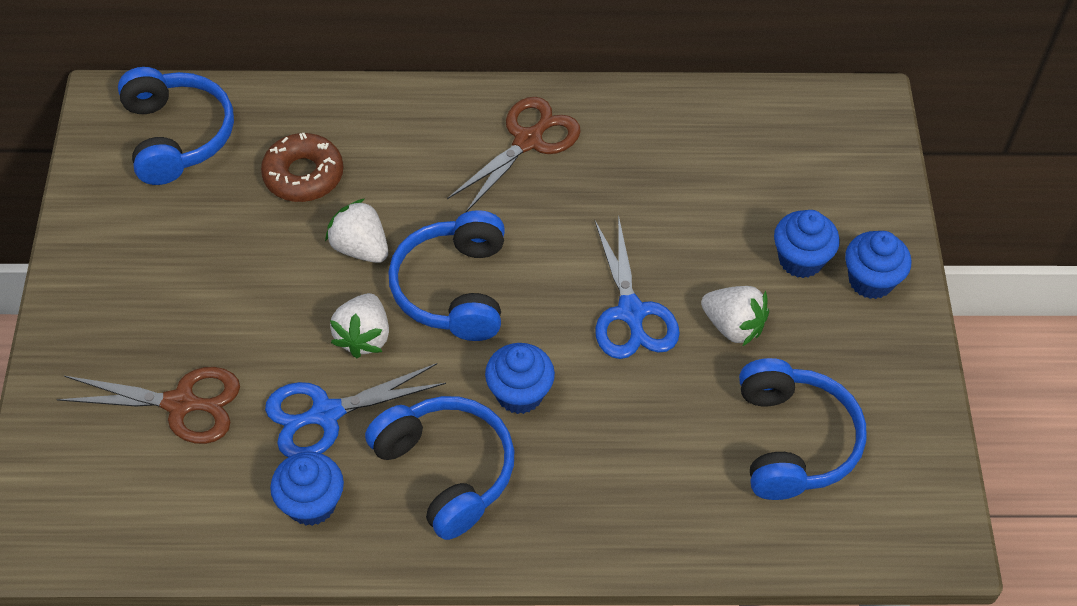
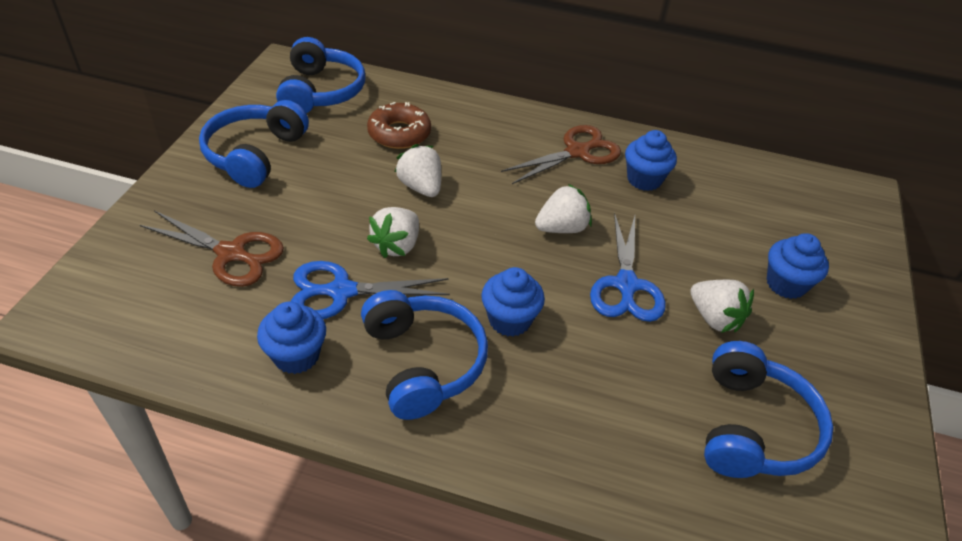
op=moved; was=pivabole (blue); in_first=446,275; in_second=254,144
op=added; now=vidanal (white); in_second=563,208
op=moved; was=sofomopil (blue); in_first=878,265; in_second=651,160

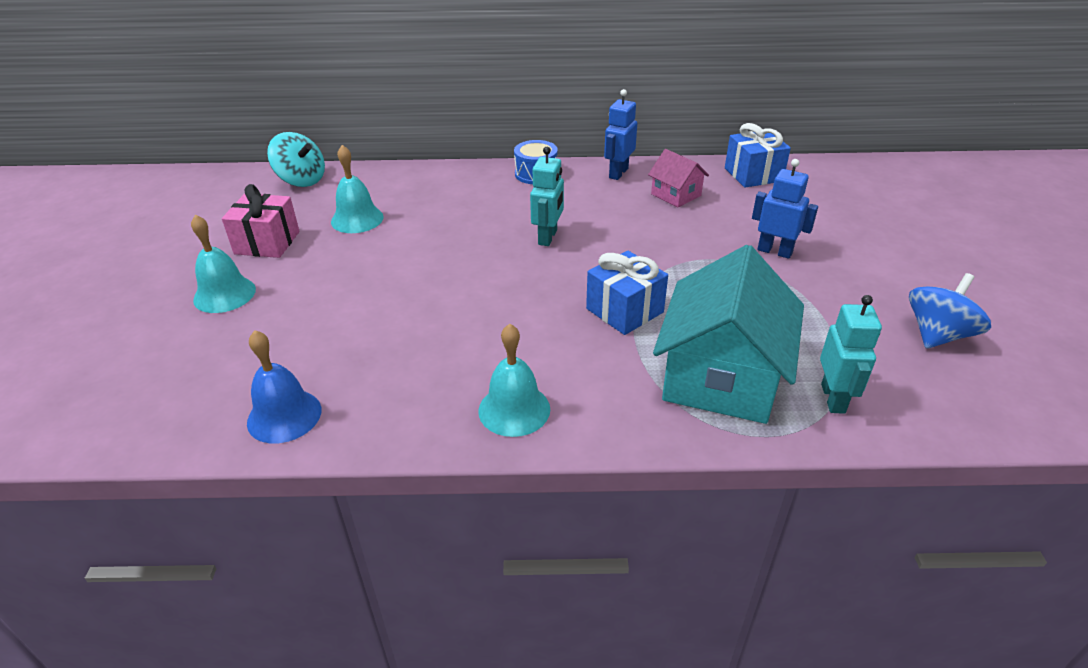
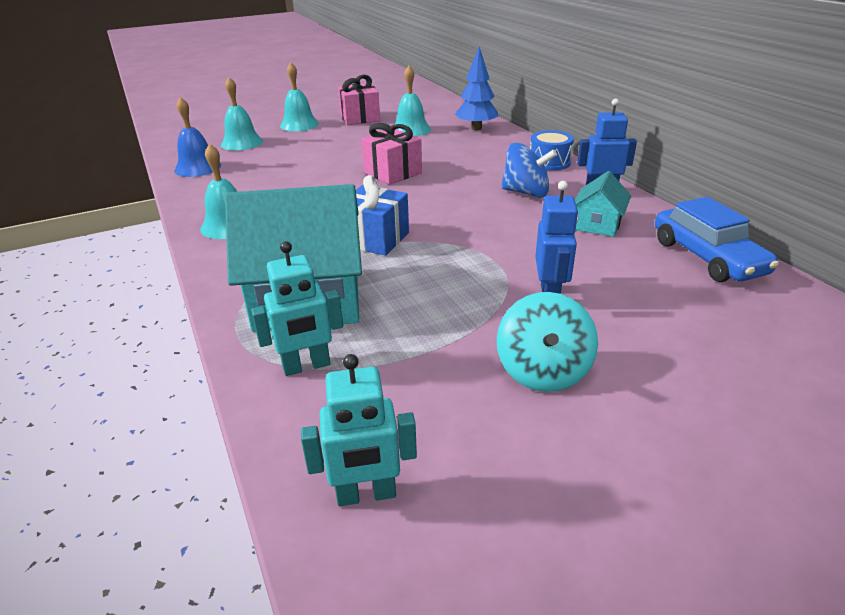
op=added; now=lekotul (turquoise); in_second=242,113
op=moved; was=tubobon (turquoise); in_first=547,196; in_second=359,430
op=added; now=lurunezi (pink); in_second=391,154
op=added; now=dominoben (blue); in_second=476,88
op=moved; was=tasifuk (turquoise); in_first=296,159; in_second=547,342
op=moved; was=tasifuk (blue); in_first=950,311; in_second=529,170
op=recoloured; was=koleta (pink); now=koleta (turquoise); in_first=678,178; in_second=603,204
op=replaced; was=lurunezi (blue); now=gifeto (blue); in_first=758,155; in_second=717,239

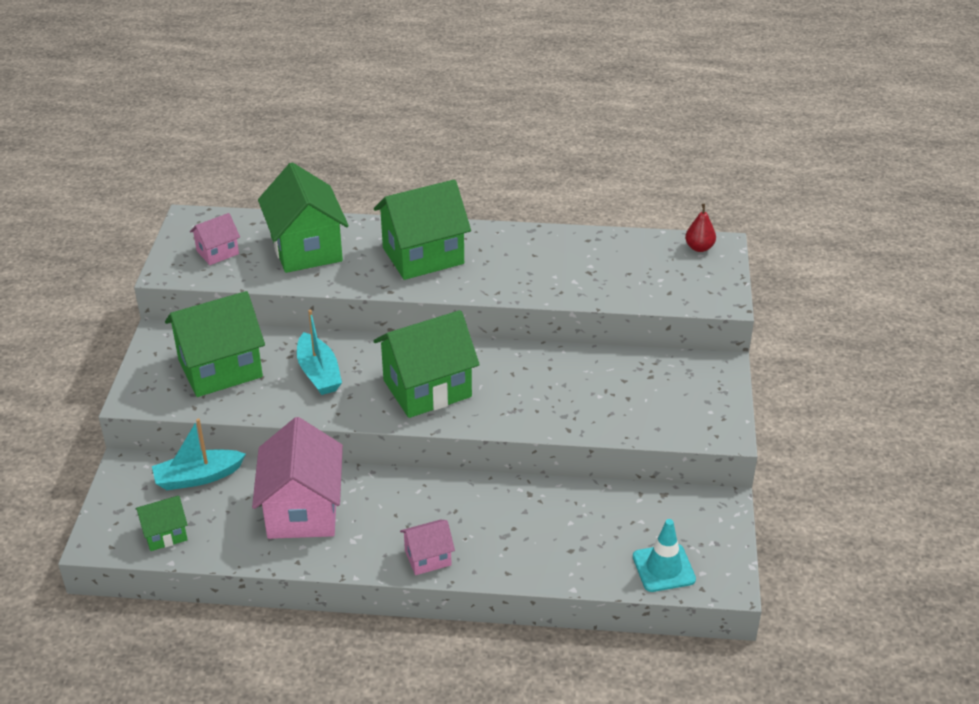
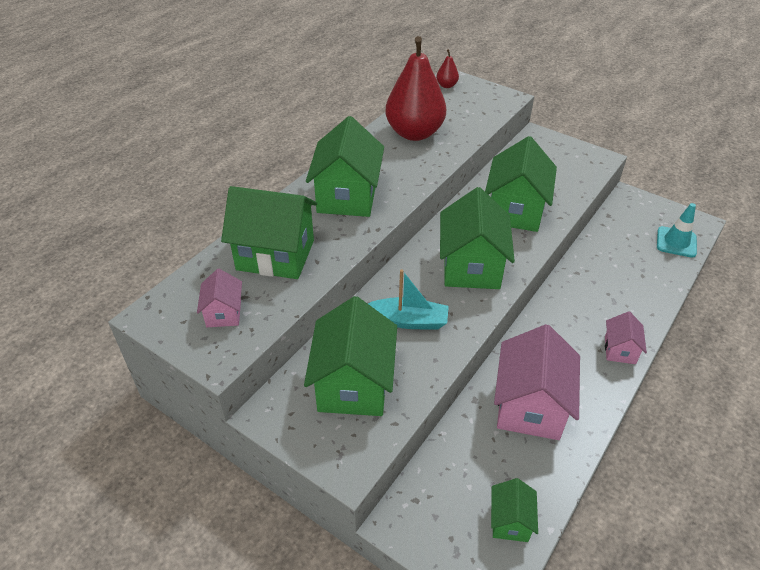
op=added; now=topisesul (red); in_second=415,88
op=added; now=koleta (green); in_second=521,184
op=turned; was=koleta (pink); in_first=297,478; in_second=537,382; clockwise=75
op=removed; was=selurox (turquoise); in_first=199,454

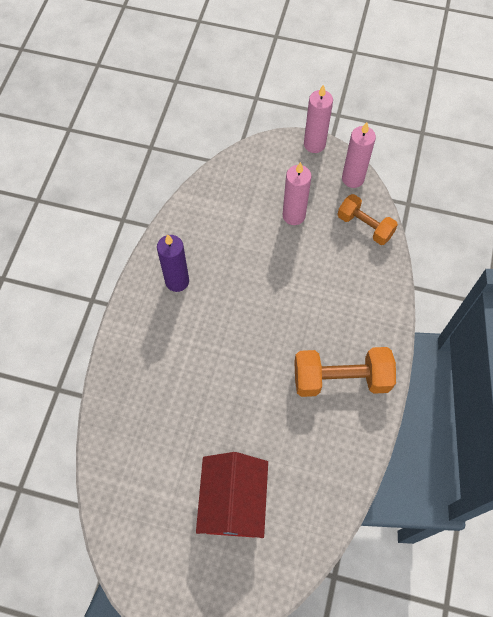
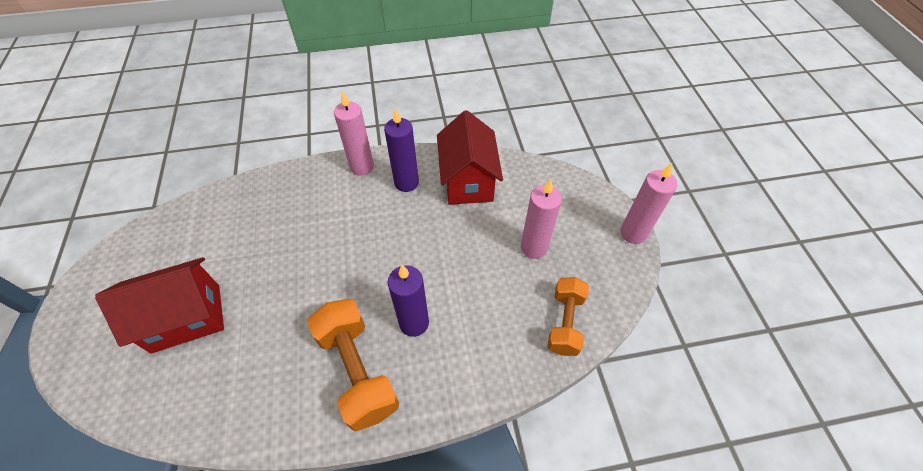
op=moved; was=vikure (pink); in_first=359,155; in_second=354,133
op=added; now=vikure (purple); in_second=408,301
op=added; now=koleta (red); in_second=470,157

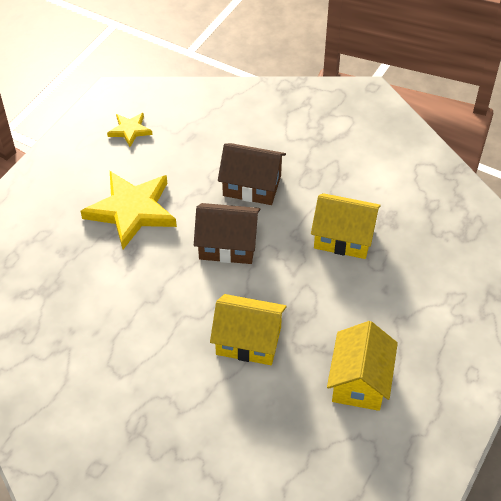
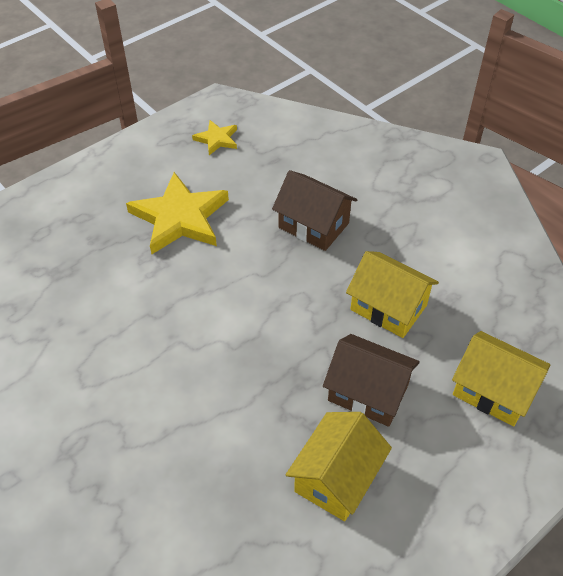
op=moved; was=koleta (brown); in_first=227,233; in_second=371,380
op=moved; was=koleta (yellow); in_first=248,329; in_second=501,378

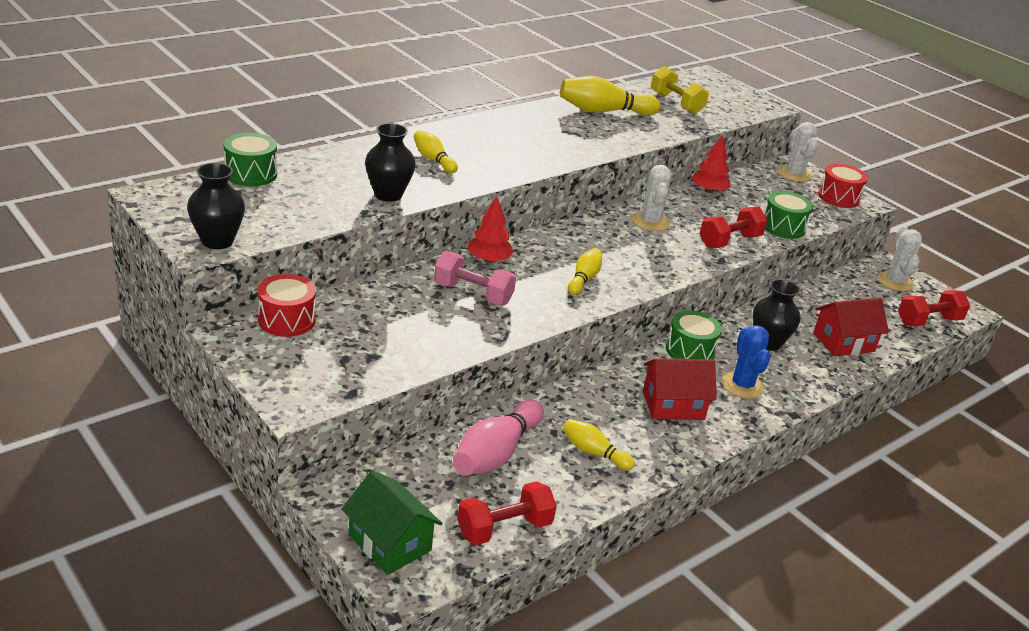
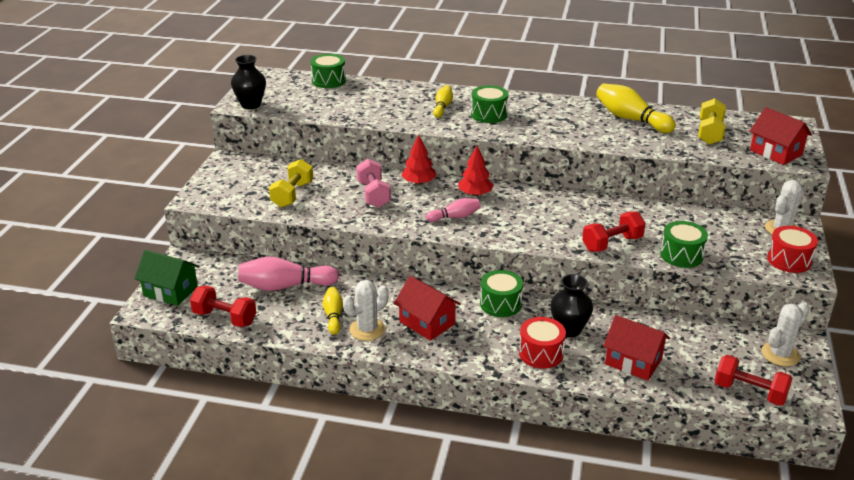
op=turned; was=koleta (green); in_first=392,522; in_second=167,278; clockwise=-75
op=added; now=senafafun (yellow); in_second=291,183
op=moved; was=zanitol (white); in_first=652,198; in_second=366,310
op=recoloured; was=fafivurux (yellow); now=fafivurux (pink); in_first=585,271; in_second=453,210
op=moved; was=dominoben (red); in_first=711,163; in_second=476,171
op=added; now=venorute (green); in_second=489,104
op=moved; was=venorute (red); in_first=286,305; in_second=542,342
op=turned; was=senafafun (red); in_first=734,227; in_second=614,232; clockwise=-45
op=added; now=koleta (red); in_second=780,136
op=removed; was=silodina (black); in_first=390,162
op=removed; was=zanitol (blue); in_first=746,361

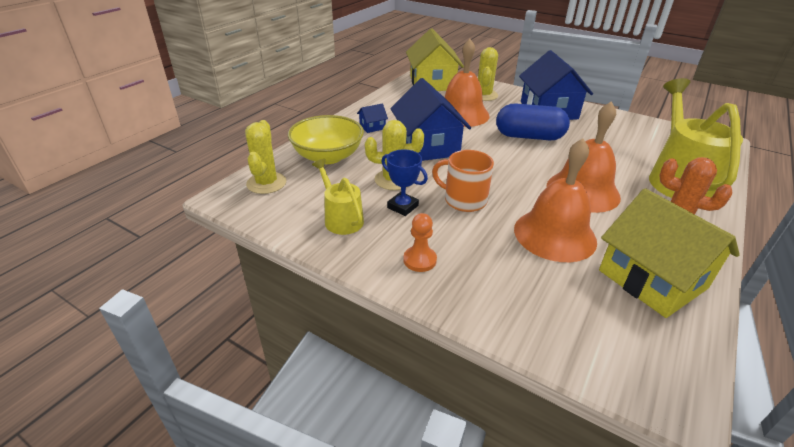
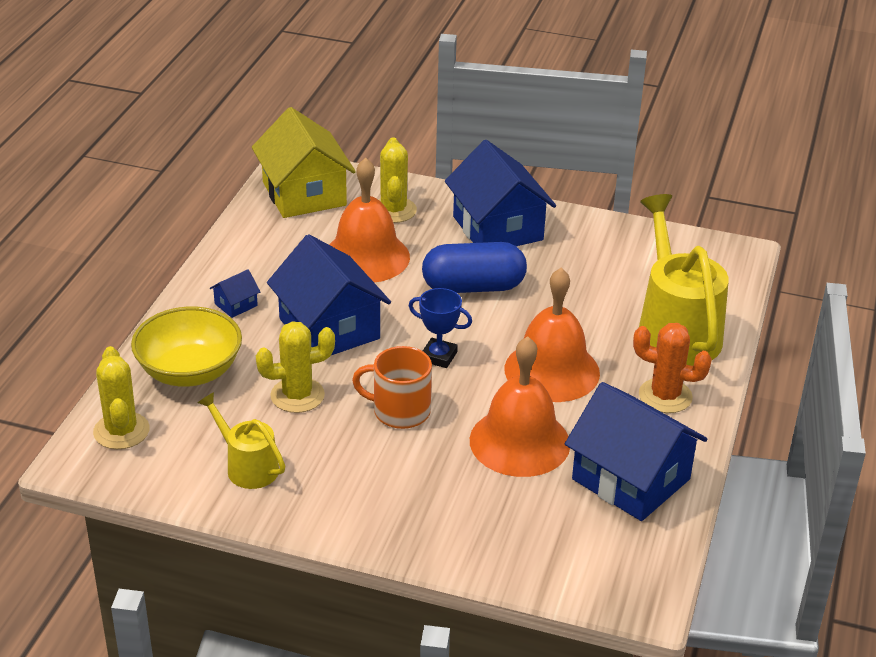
op=moved; was=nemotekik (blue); in_first=405,182; in_second=440,328
op=recoloured; was=koleta (yellow); now=koleta (blue); in_first=669,253; in_second=636,451
op=removed; was=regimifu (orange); in_first=420,242

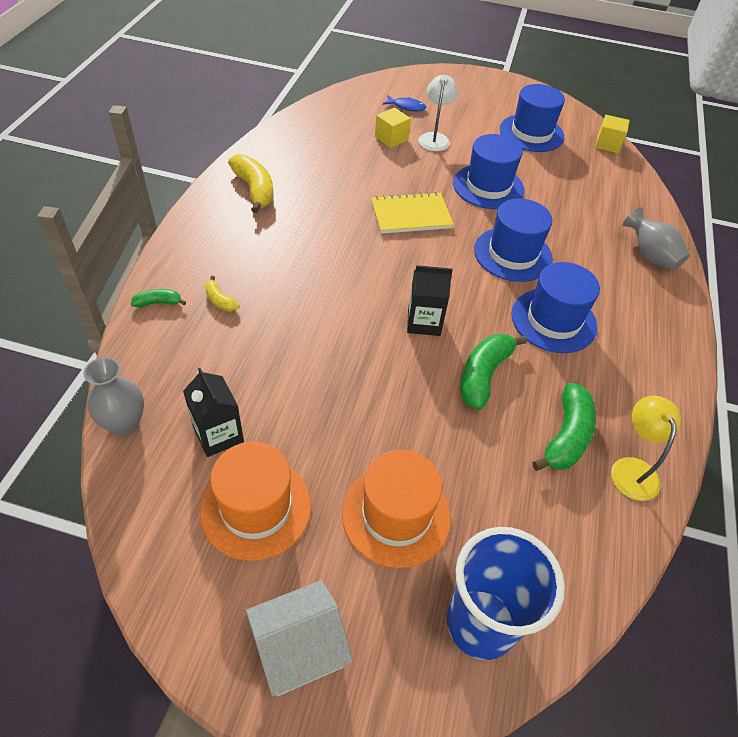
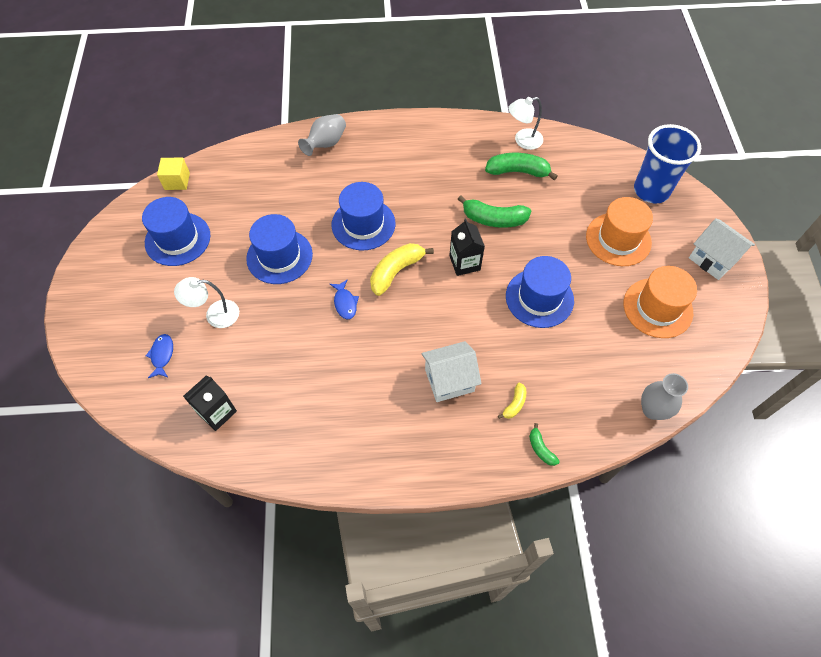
op=moved; was=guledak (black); in_first=213,412; in_second=210,403
op=replaced; was=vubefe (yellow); now=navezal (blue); in_first=412,213; in_second=344,299
op=moved; was=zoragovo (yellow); in_first=251,183; in_second=402,269
op=added; now=koleta (white); in_second=451,371
op=moved; was=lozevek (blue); in_first=555,307; in_second=540,292
op=recoloured; was=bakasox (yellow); now=bakasox (white); in_first=646,448; in_second=525,123
op=removed; was=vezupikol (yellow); in_first=393,127

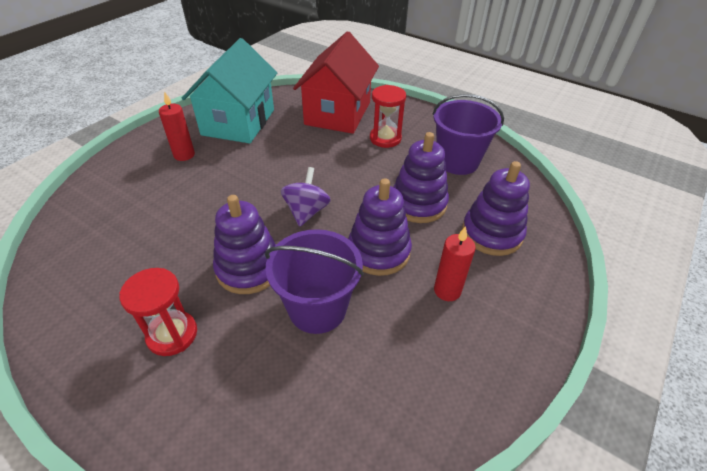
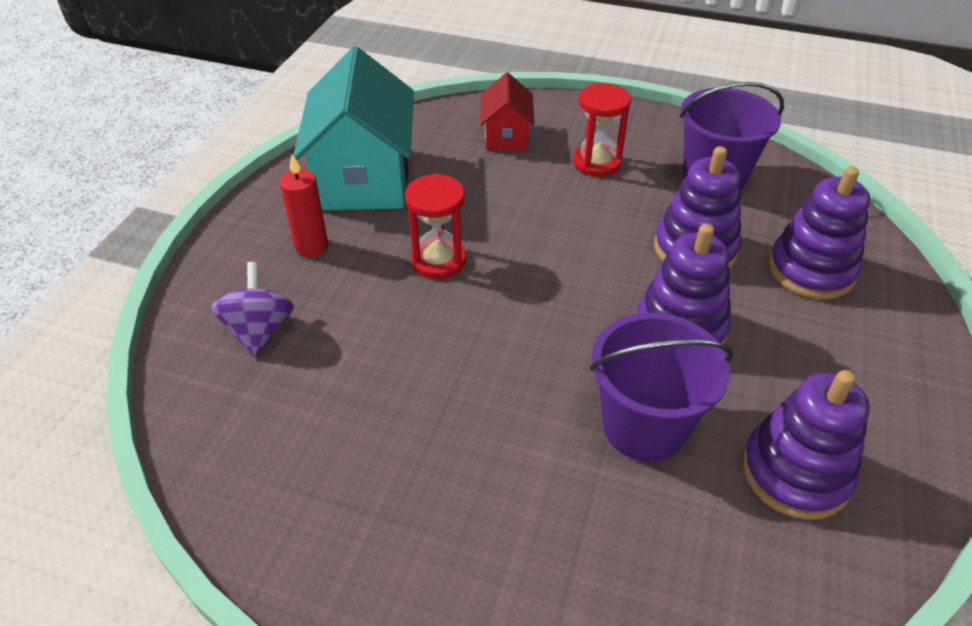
op=moved; was=tasifuk (purple); in_first=306,197; in_second=252,309
op=moved; was=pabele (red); in_first=158,312; in_second=435,226
op=resized; was=koleta (red); in_first=336,82; in_second=507,111; ratio=0.52
op=moved; was=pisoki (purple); in_first=244,244; in_second=806,445
op=removed; was=vikure (red); in_first=455,263

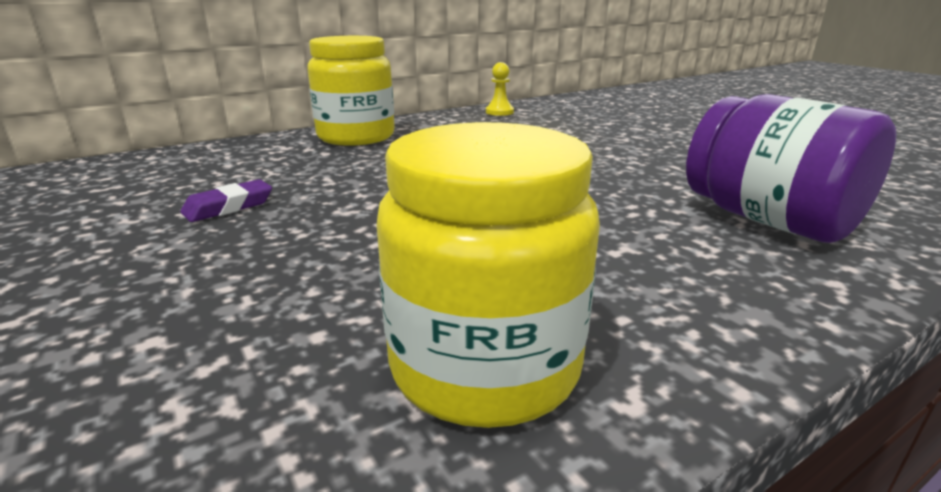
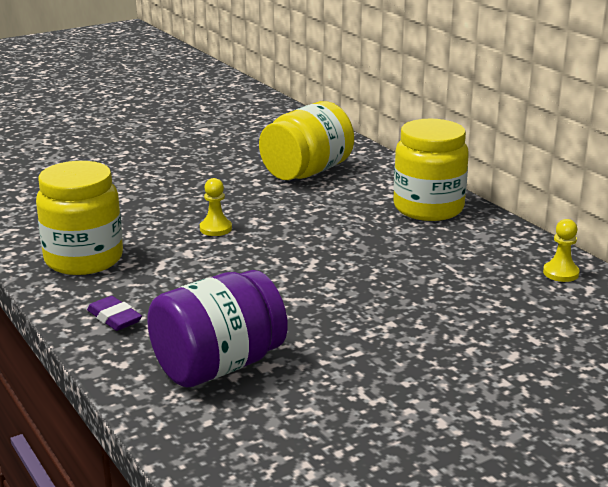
op=moved; was=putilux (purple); in_first=226,200; in_second=114,313
op=added; now=regimifu (yellow); in_second=216,207
op=added; now=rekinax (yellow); in_second=306,140

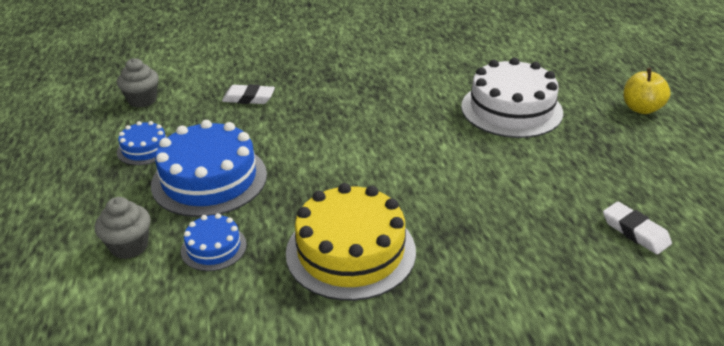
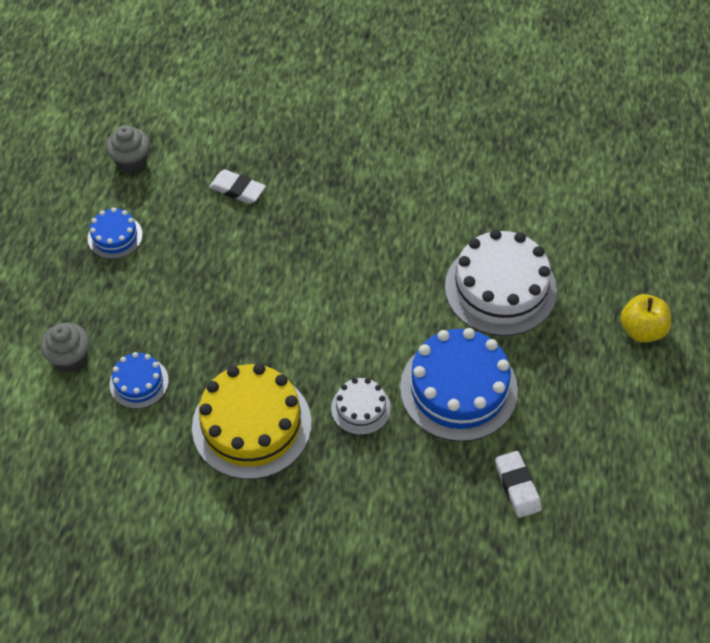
op=added; now=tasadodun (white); in_second=361,406
op=moved; was=tasadodun (blue); in_first=209,168; in_second=459,385

